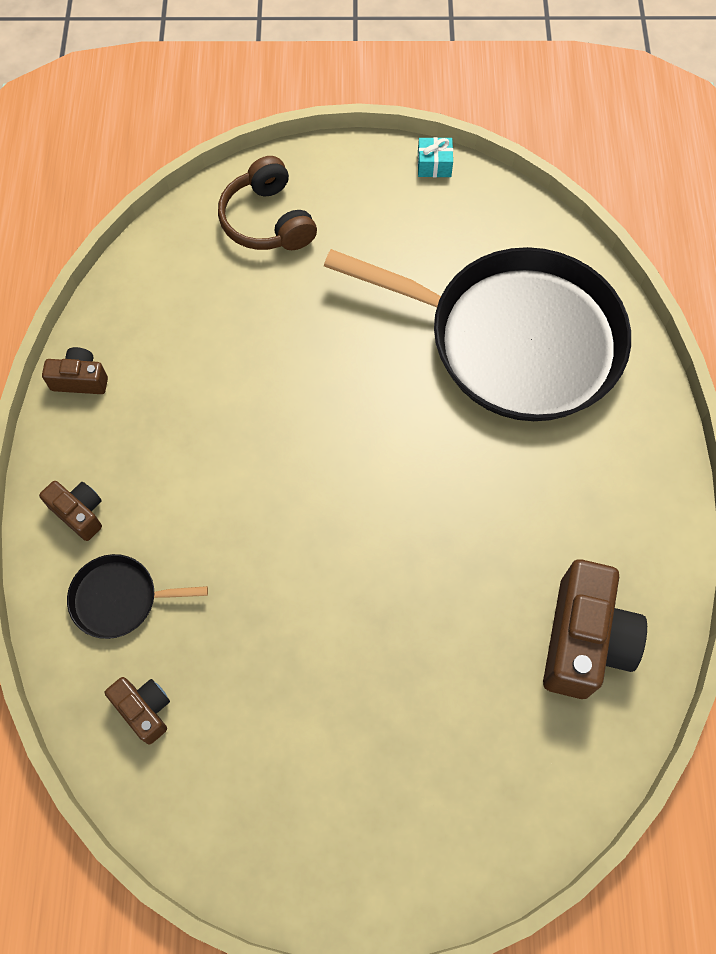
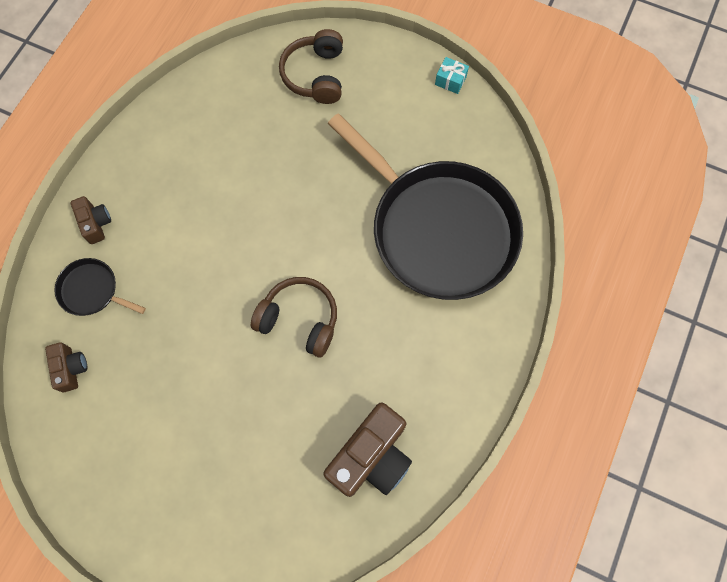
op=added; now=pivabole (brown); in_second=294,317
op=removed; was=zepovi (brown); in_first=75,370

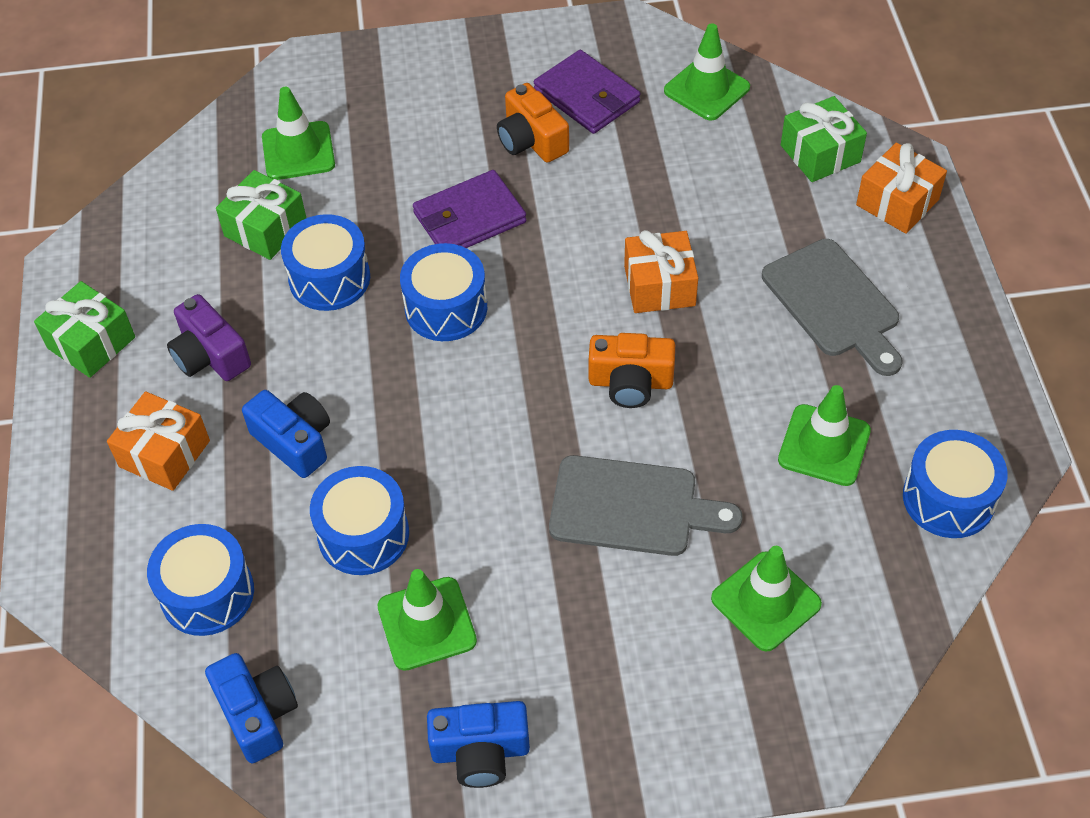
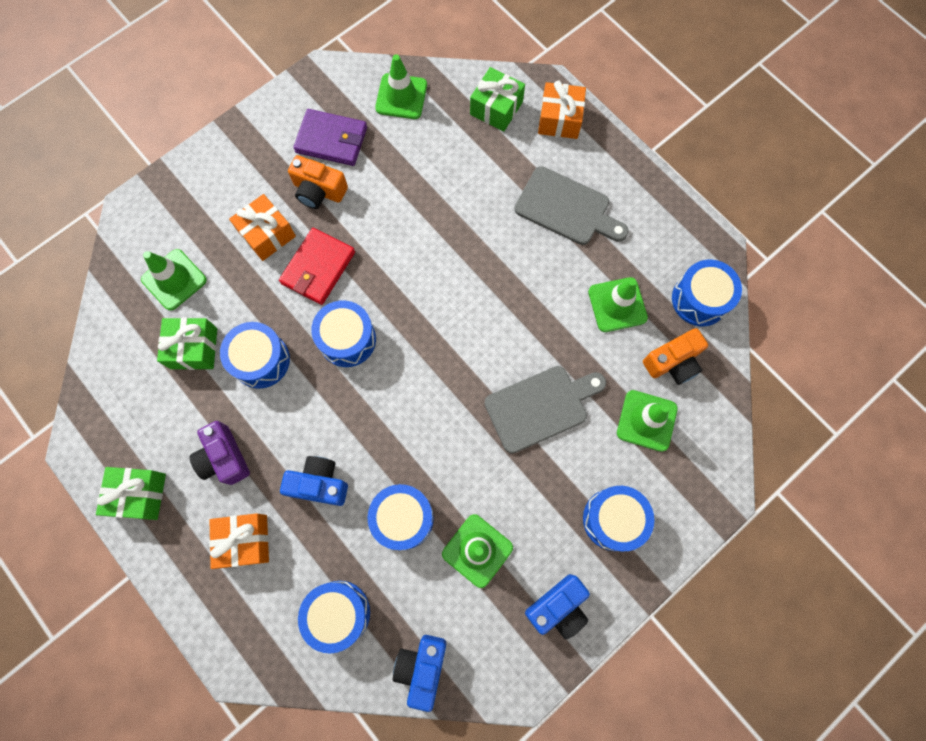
op=turned; was=zepovi (purple); in_first=209,337; in_second=219,453; clockwise=45
op=moved; was=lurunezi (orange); in_first=661,271; in_second=262,227
op=recoloured; was=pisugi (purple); now=pisugi (red); in_first=469,209; in_second=317,266
op=turned; was=zepovi (blue); in_first=251,708; in_second=419,673; clockwise=-105
op=added; now=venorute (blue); in_second=618,518
op=moved; was=zepovi (orange); in_first=632,370; in_second=675,356

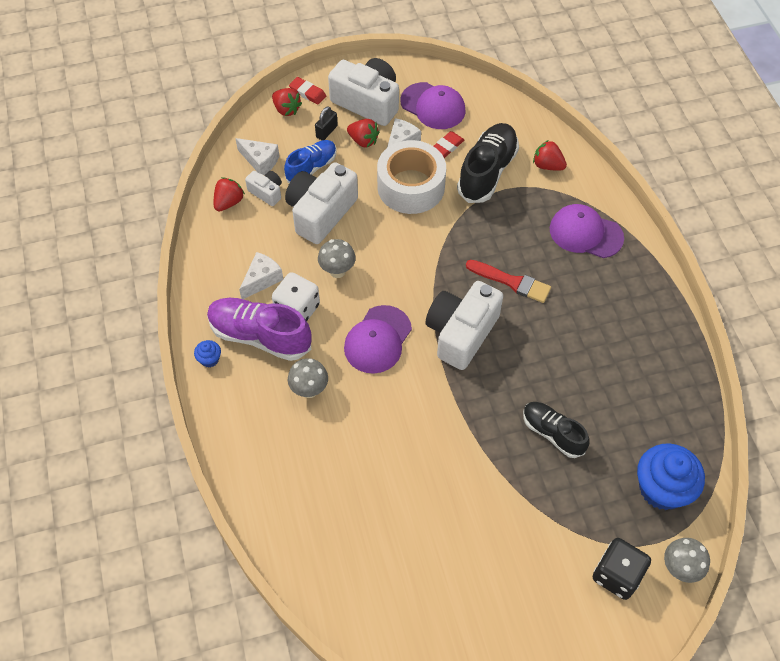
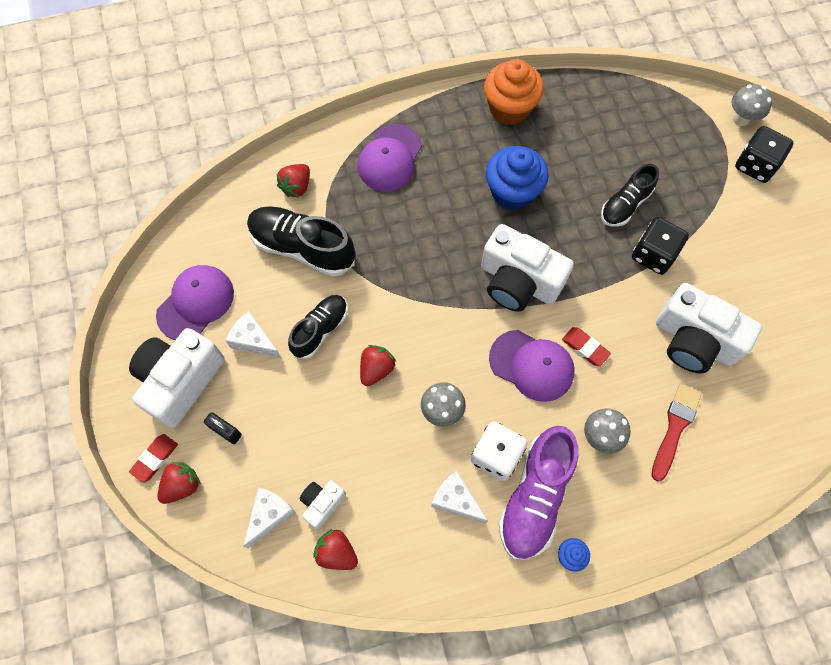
op=replaced; was=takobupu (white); now=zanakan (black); in_first=411,177; in_second=318,327
op=moved; was=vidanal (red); in_first=363,133; in_second=378,365
op=added; now=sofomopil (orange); in_second=514,92
op=moved; was=sofomopil (blue); in_first=671,476; in_second=517,178
op=moved; was=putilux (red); in_first=449,144; in_second=586,346
op=added; now=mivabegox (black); in_second=660,246
op=moved; was=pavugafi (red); in_first=508,281; in_second=676,432
op=moved; was=zepovi (white); in_first=321,203; in_second=709,328
op=removed; was=zanakan (blue); in_first=310,161

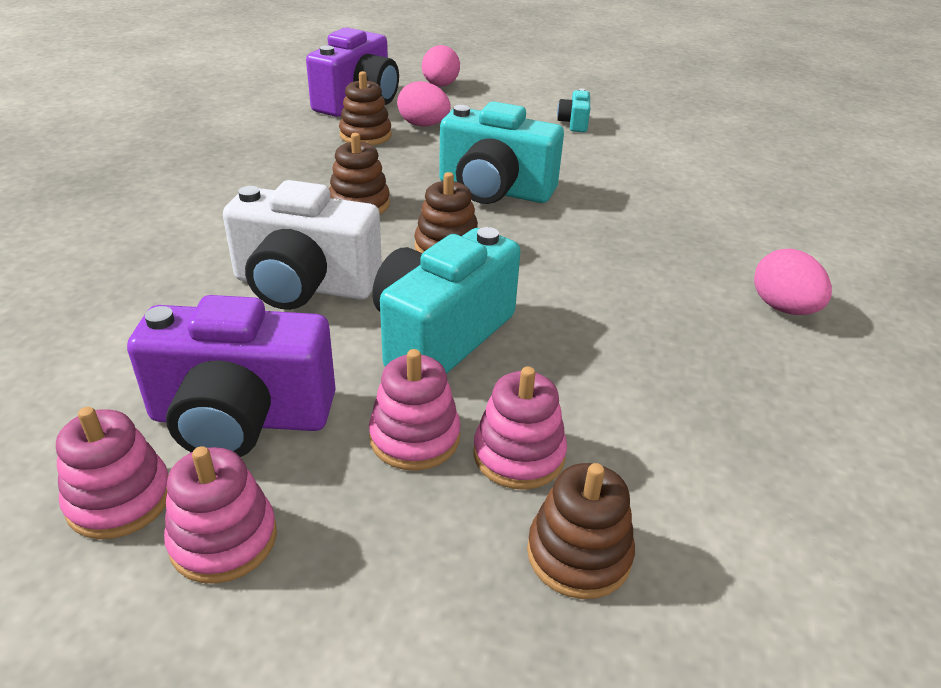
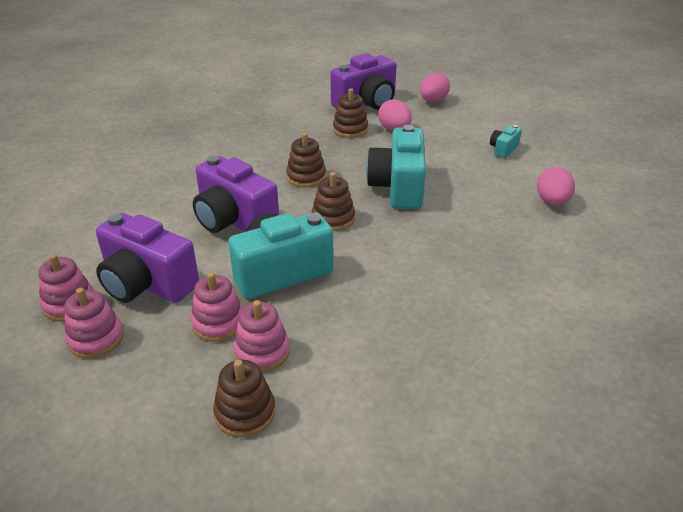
op=recoloured; was=zepovi (white); now=zepovi (purple); in_first=302,245; in_second=236,194
op=turned; was=zepovi (turquoise); in_first=501,153; in_second=396,167; clockwise=45
op=moved; was=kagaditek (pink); in_first=793,282; in_second=556,186

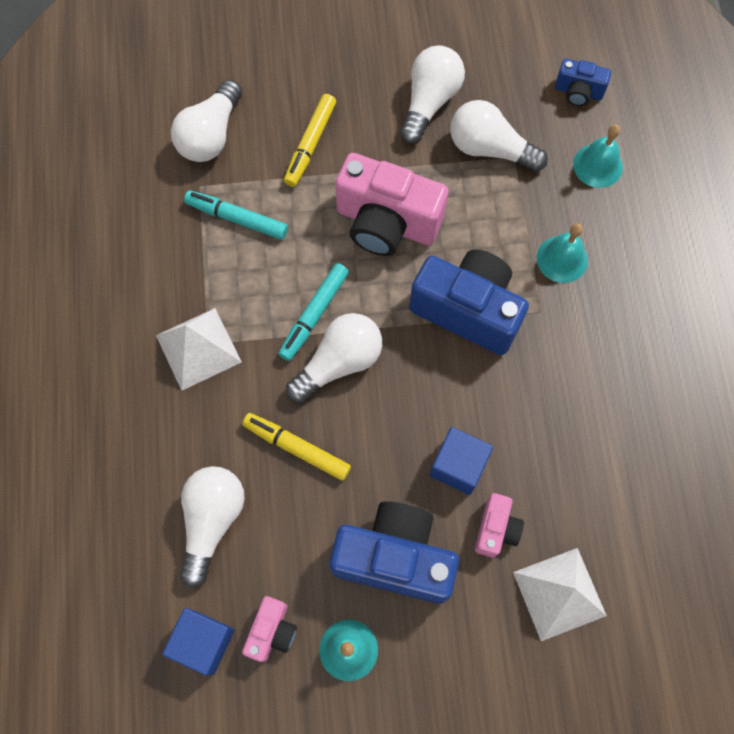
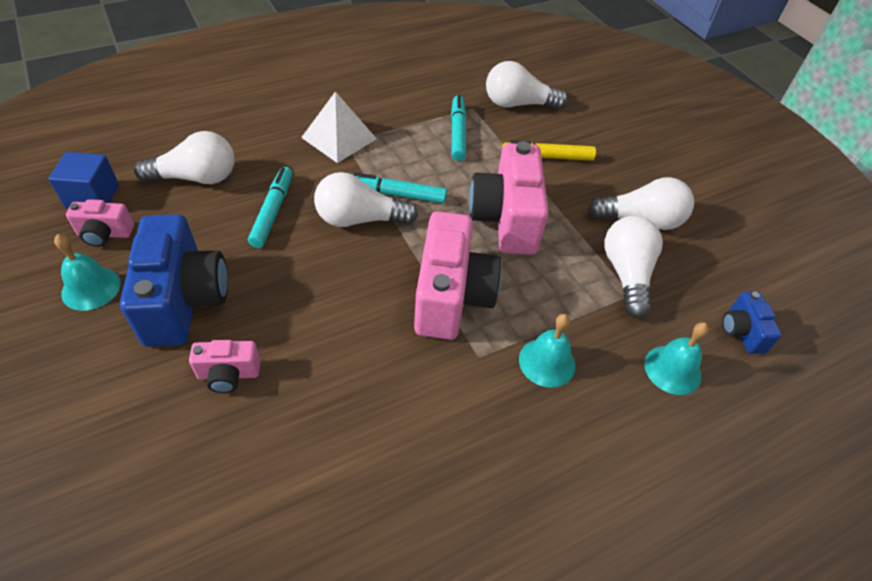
op=recoloured; was=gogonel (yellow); now=gogonel (turquoise); in_first=296,447; in_second=270,207
op=turned; was=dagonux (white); in_first=334,358; in_second=366,199; clockwise=150
op=recoloured; was=zepovi (blue); now=zepovi (pink); in_first=469,302; in_second=458,275
op=removed; was=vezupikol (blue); in_first=461,461
op=removed; was=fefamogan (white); in_first=560,594

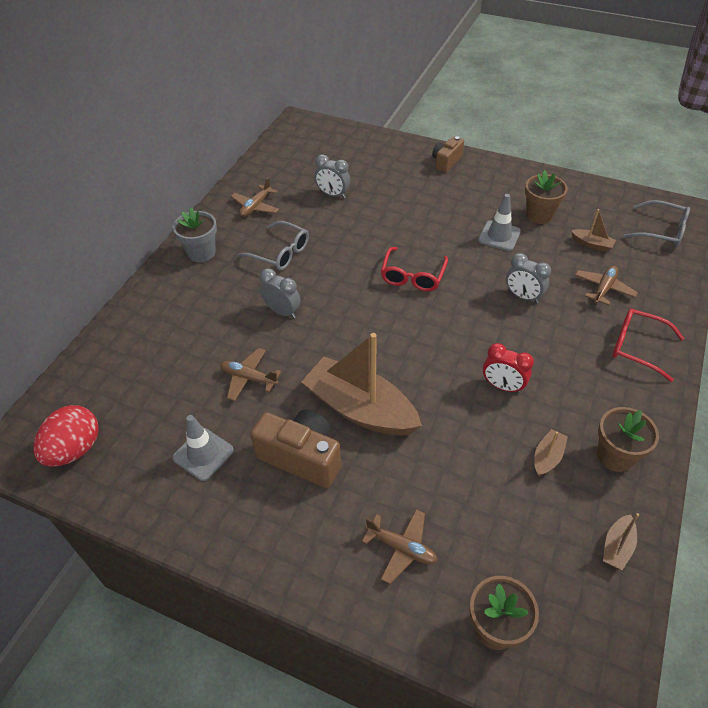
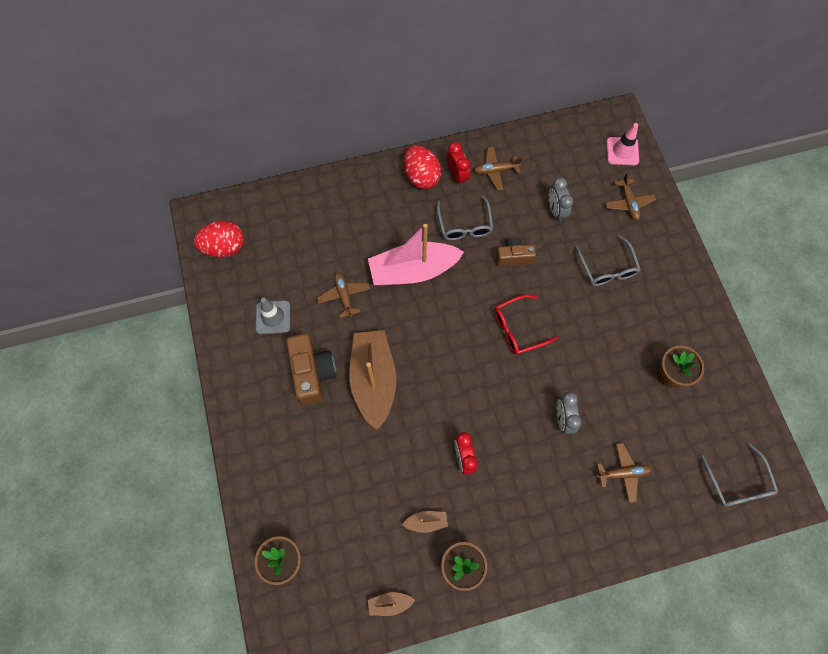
op=replaced; was=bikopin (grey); now=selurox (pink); in_first=280,294; in_second=416,255
op=replaced; was=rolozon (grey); now=kagaditek (red); in_first=195,235; in_second=422,167
op=added; now=bikopin (red); in_second=458,164
op=moved; was=zepovi (brown); in_first=448,154; in_second=516,252
op=added; now=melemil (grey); in_second=608,260
op=moved; was=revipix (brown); in_first=399,546; in_second=630,197
op=added; now=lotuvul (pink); in_second=623,144
op=removed; was=lotuvul (grey); in_first=499,222
op=removed; was=selurox (brown); in_first=593,230
op=removed; was=melemil (red); in_first=648,345

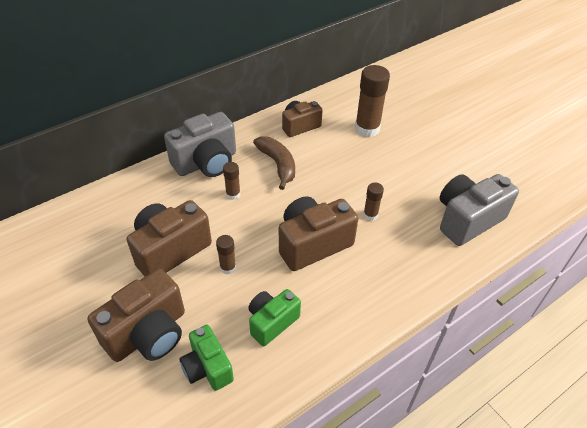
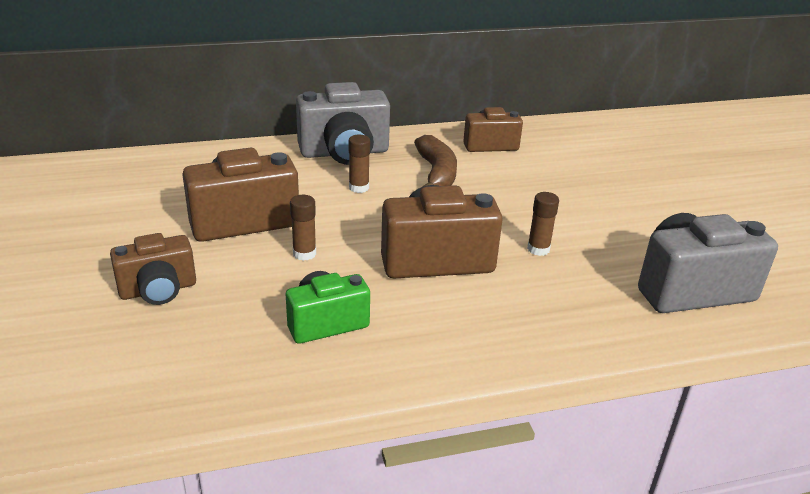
op=resized; was=zepovi (brown); in_first=136,315; in_second=153,269; ratio=0.63
op=removed; was=zepovi (green); in_first=206,358
op=removed; was=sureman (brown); in_first=372,101

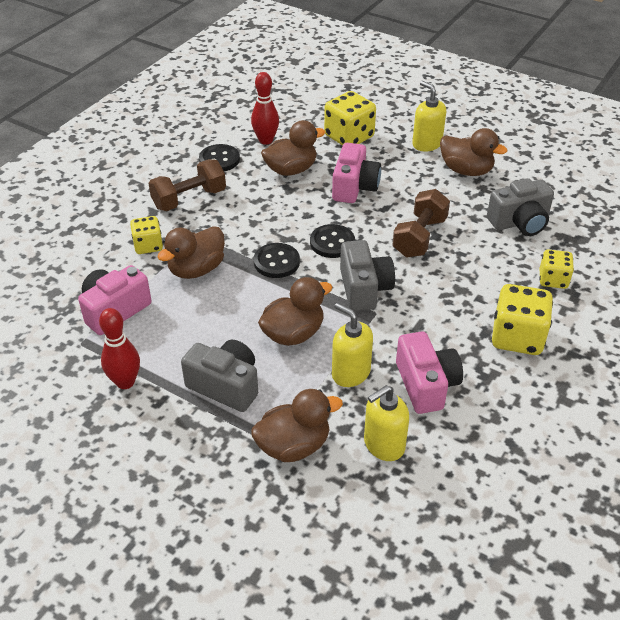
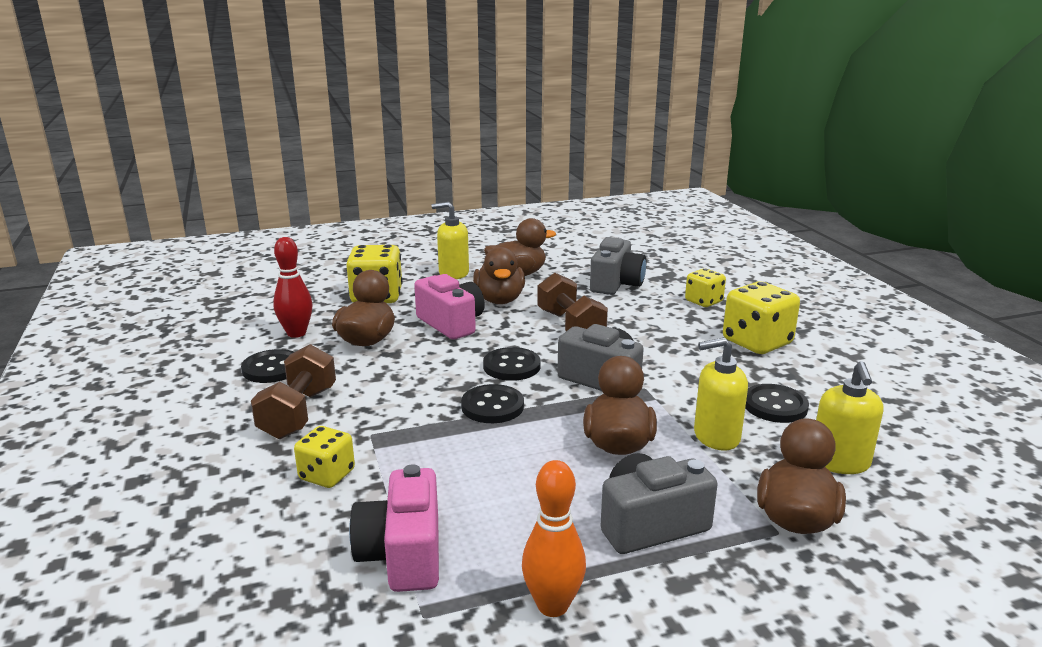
op=moved; was=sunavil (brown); in_first=191,252; in_second=499,275
op=recoloured; was=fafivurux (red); now=fafivurux (orange); in_first=119,348; in_second=554,538
op=replaced; was=zepovi (pink); now=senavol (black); in_first=429,373; in_second=777,403

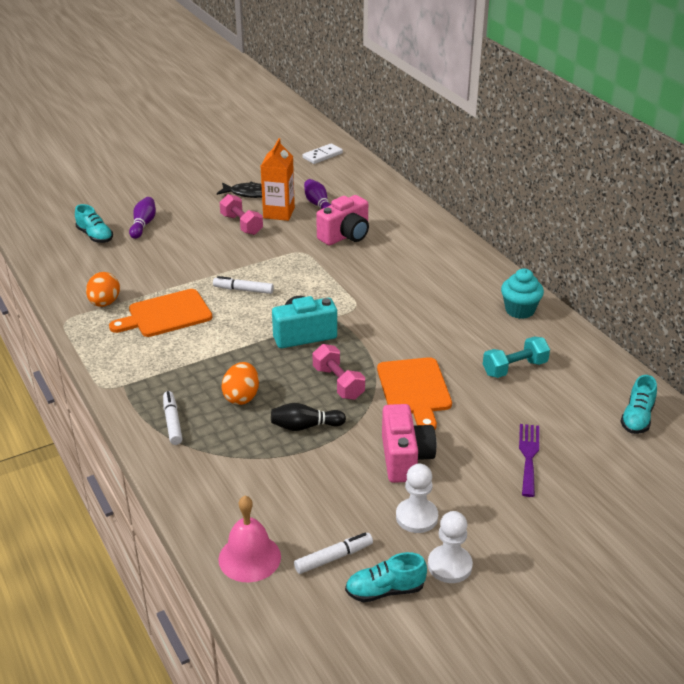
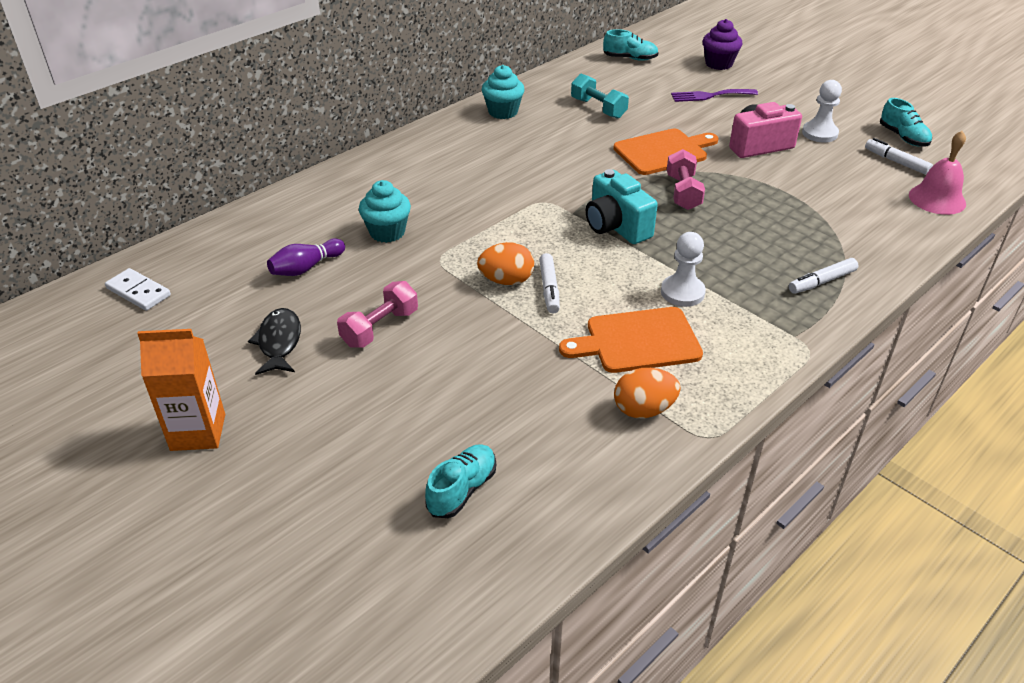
op=moved; was=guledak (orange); in_first=278,179; in_second=181,390
op=replaced; was=zepovi (pink); now=sofomopil (turquoise); in_first=342,220; in_second=385,211
op=moved; was=kagaditek (orange); in_first=240,383; in_second=505,263
op=turned; was=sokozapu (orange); in_first=161,313; in_second=631,340; clockwise=120
op=moved; was=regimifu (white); in_first=450,547; in_second=683,269
op=turned; was=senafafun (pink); in_first=339,372; in_second=686,179; clockwise=-45
op=added; now=sofomopil (purple); in_second=723,44
op=removed; was=fafivurux (purple); in_first=142,218
op=removed; was=fafivurux (black); in_first=308,417

